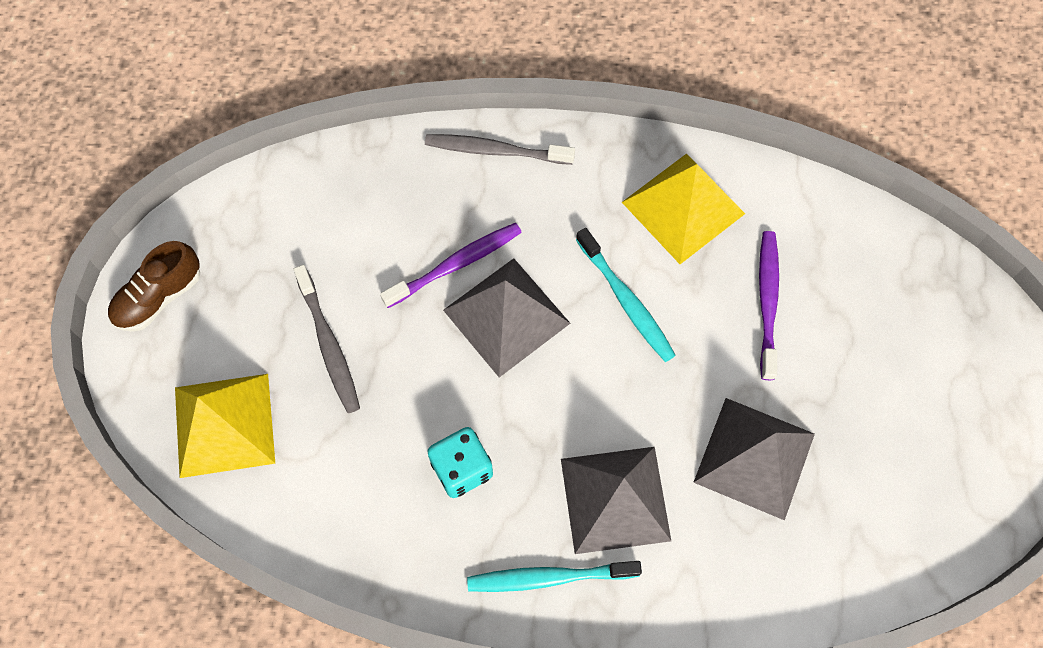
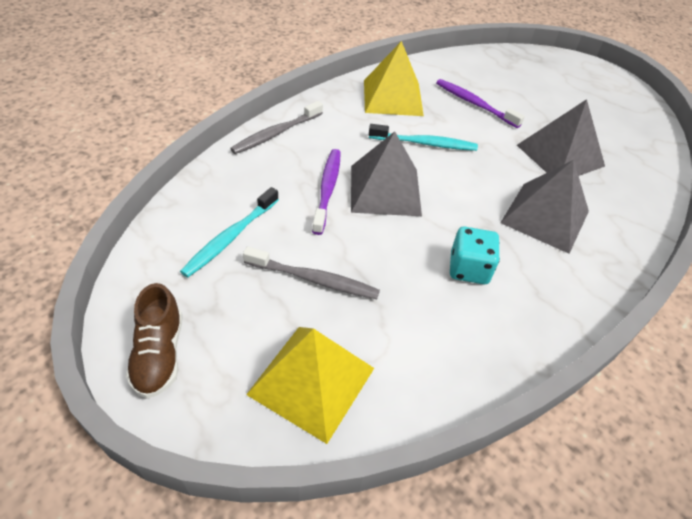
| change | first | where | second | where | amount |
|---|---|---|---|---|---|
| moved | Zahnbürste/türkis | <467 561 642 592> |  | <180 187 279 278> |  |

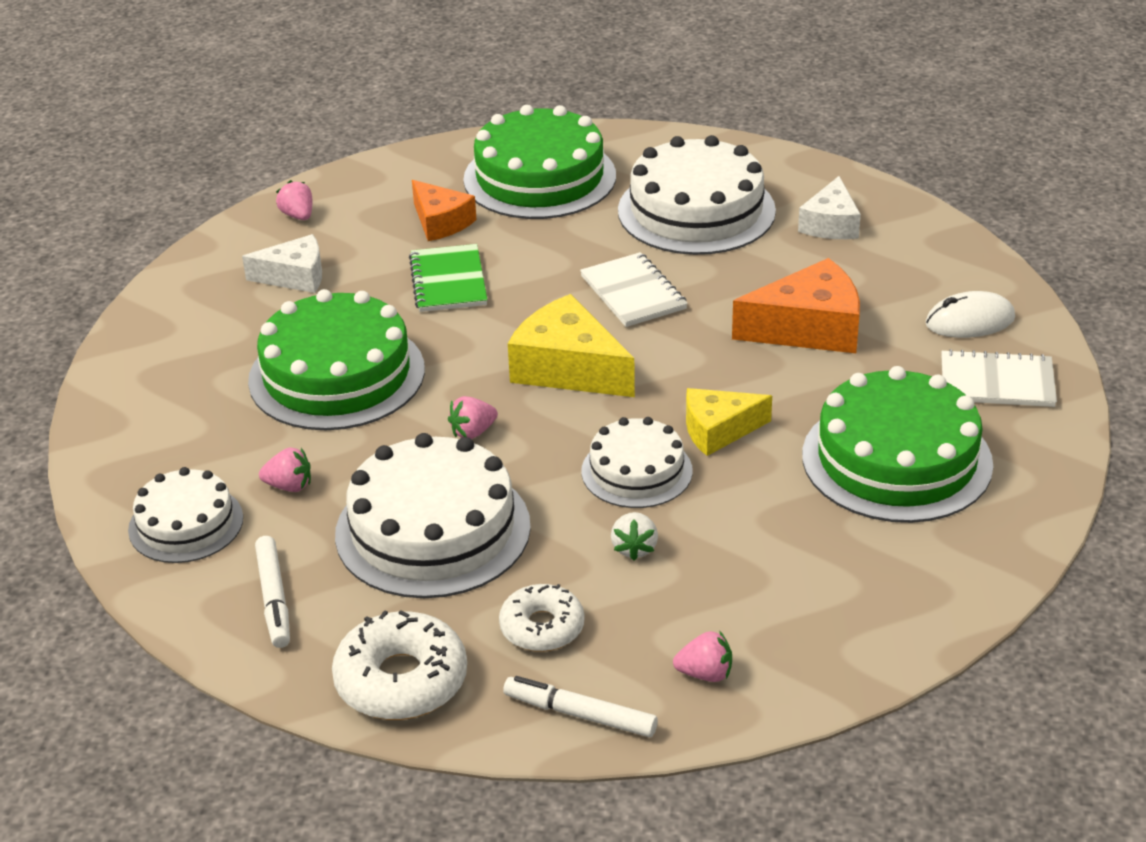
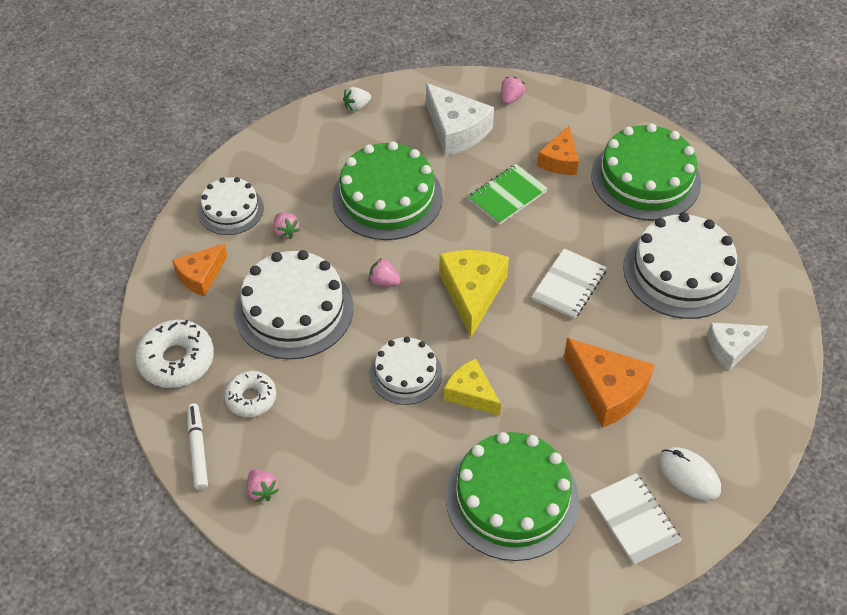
| change | first | where | second | where | amount |
|---|---|---|---|---|---|
| replaced | Filzstift/weiß | <255 536 290 648> | Käse/orange | <172 243 227 297> |  |
| moved | Erdbeere/weiß | <611 512 658 561> |  | <343 87 371 112> |  |
| resized | Käse/weiß | <242 234 322 293> |  | <426 83 494 156> | x1.54 |

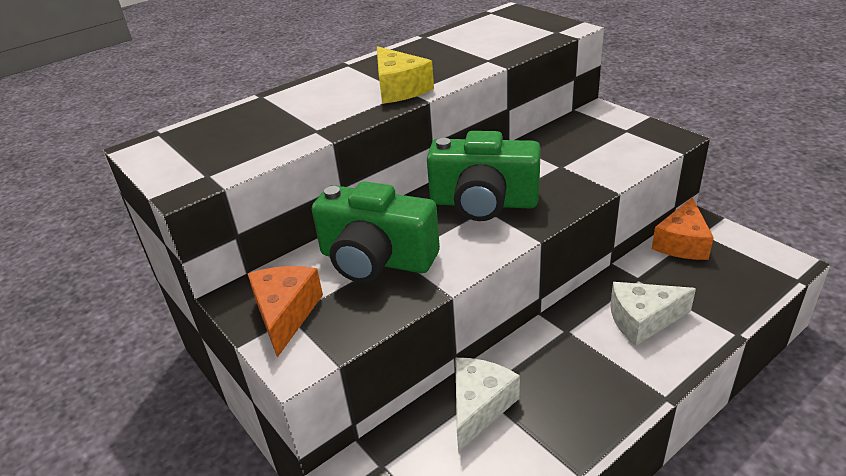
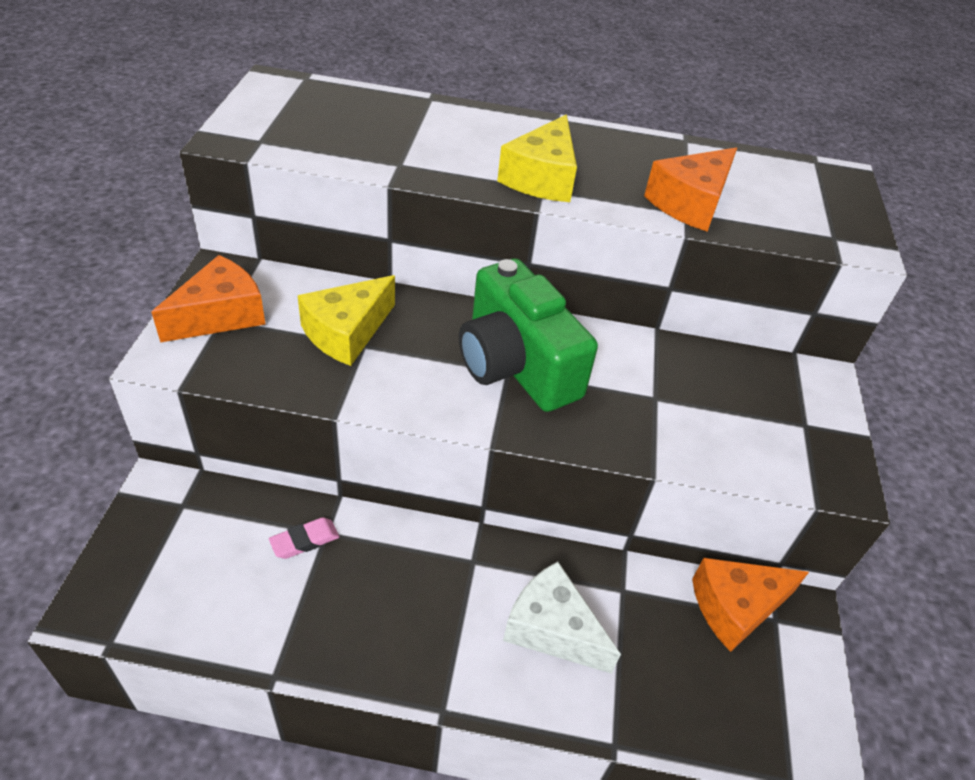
| change | first | where | second | where | amount |
|---|---|---|---|---|---|
| replaced | Käse/weiß | <455 358 520 452> | Radiergummi/rosa | <269 517 339 559> |  |
| replaced | Kamera/grün | <312 181 440 283> | Käse/gelb | <297 275 395 366> |  |
| added |  |  | Käse/orange | <644 148 737 232> |  |

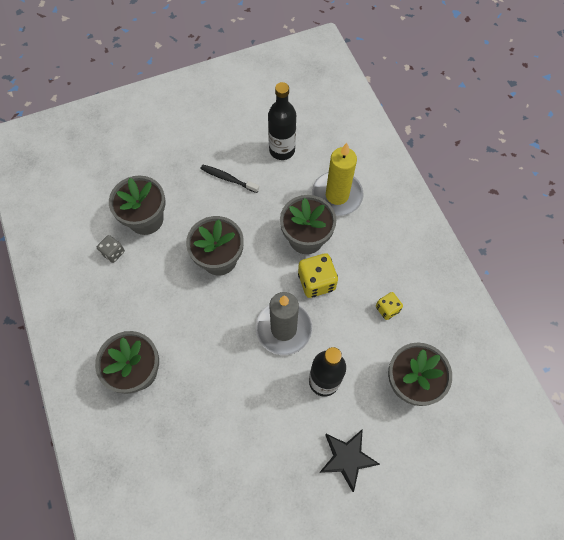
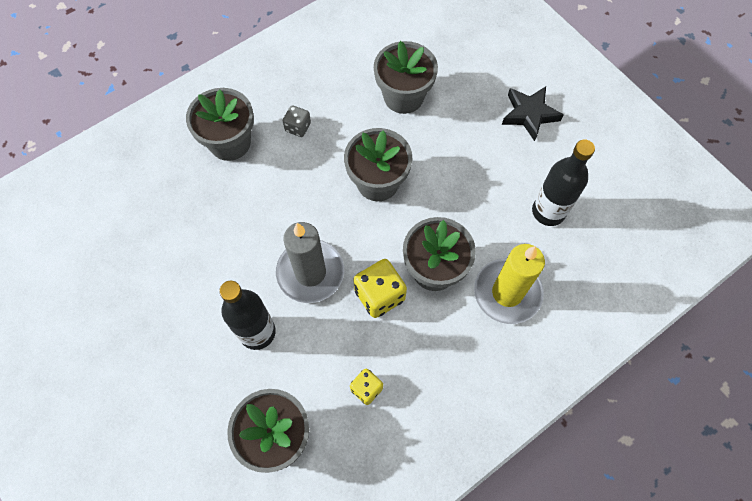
| change | first | where | second | where | amount |
|---|---|---|---|---|---|
| moved | Spielwürfel/grau | <97 235 125 263> |  | <283 105 311 137> |  |
| moved | Stern/schwarz | <319 429 380 492> |  | <502 86 564 141> |  |
| removed | Zahnbürste/schwarz | <201 165 259 193> |  |  |  |

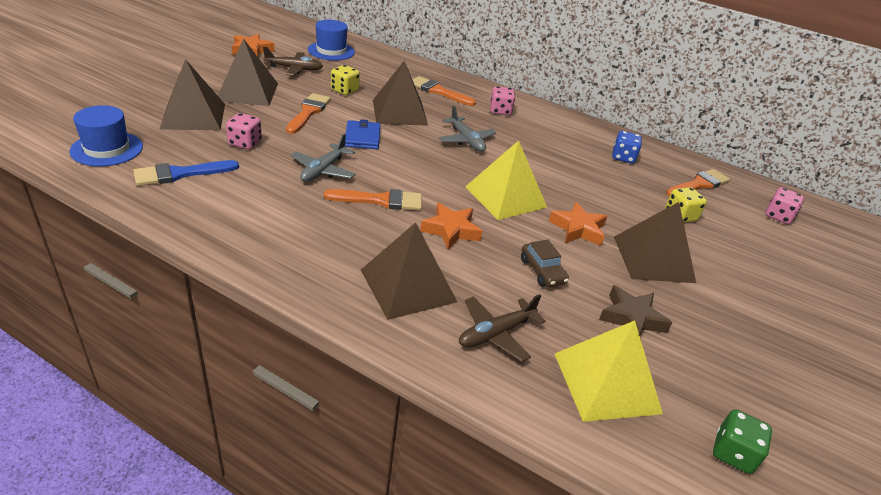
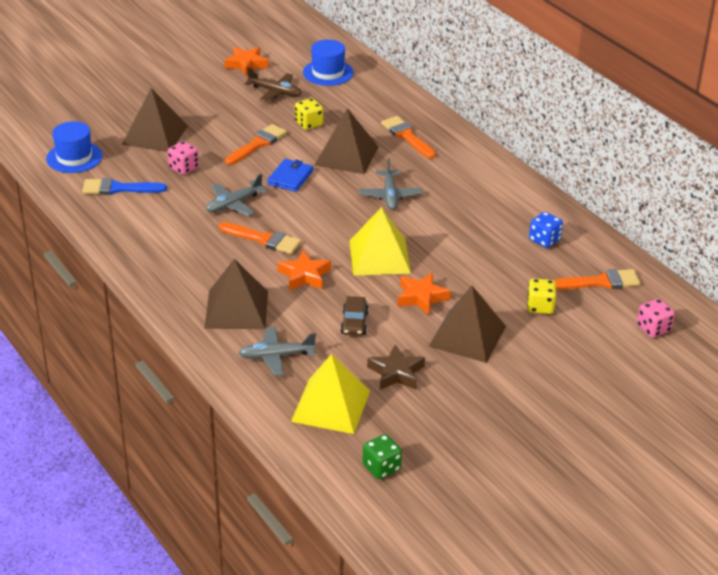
| change | first | where | second | where | amount |
|---|---|---|---|---|---|
| recoloured | Flugzeug/braun | <459 294 546 362> | Flugzeug/grau | <239 327 316 376> |  |
| removed | Pyramide/braun | <218 38 278 106> |  |  |  |
| removed | Spielwürfel/rosa | <490 86 515 115> |  |  |  |

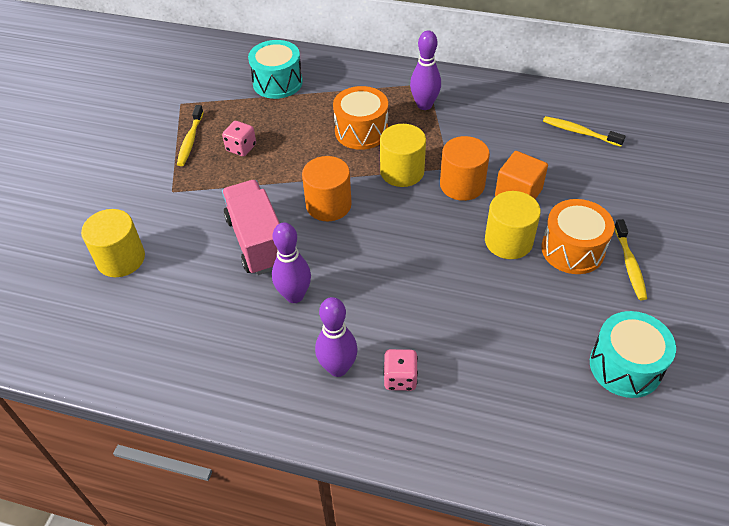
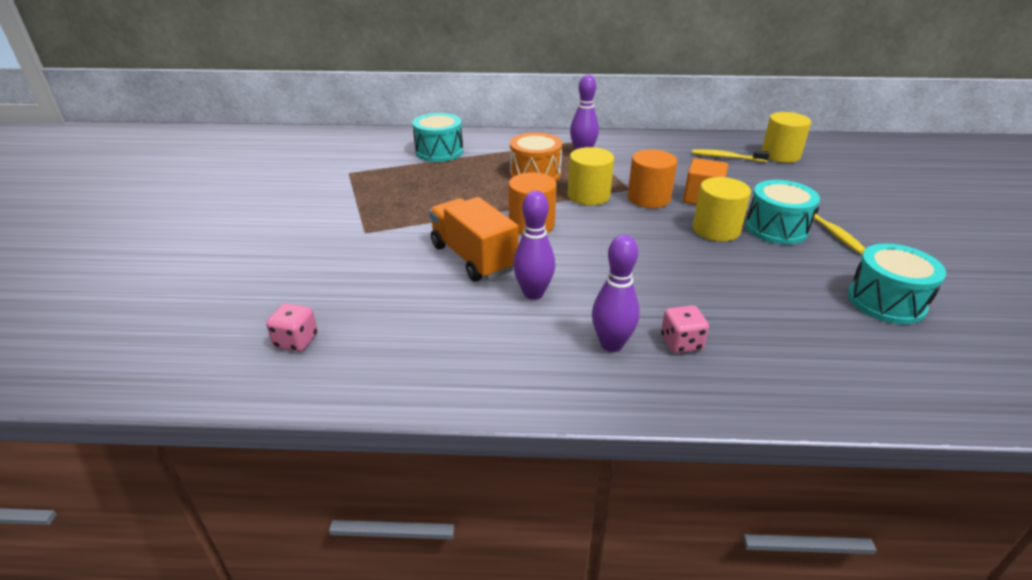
| change | first | where | second | where | amount |
|---|---|---|---|---|---|
| moved | Spielwürfel/rosa | <222 121 256 157> |  | <266 303 318 352> |  |
| recoloured | Lastwagen/rosa | <222 180 280 275> | Lastwagen/orange | <429 197 519 282> |  |
| recoloured | Trommel/orange | <541 199 615 274> | Trommel/türkis | <746 180 820 245> |  |
| moved | Vollzylinder/gelb | <81 209 145 277> |  | <761 112 811 163> |  |
| removed | Zahnbürste/gelb | <177 105 204 166> |  |  |  |

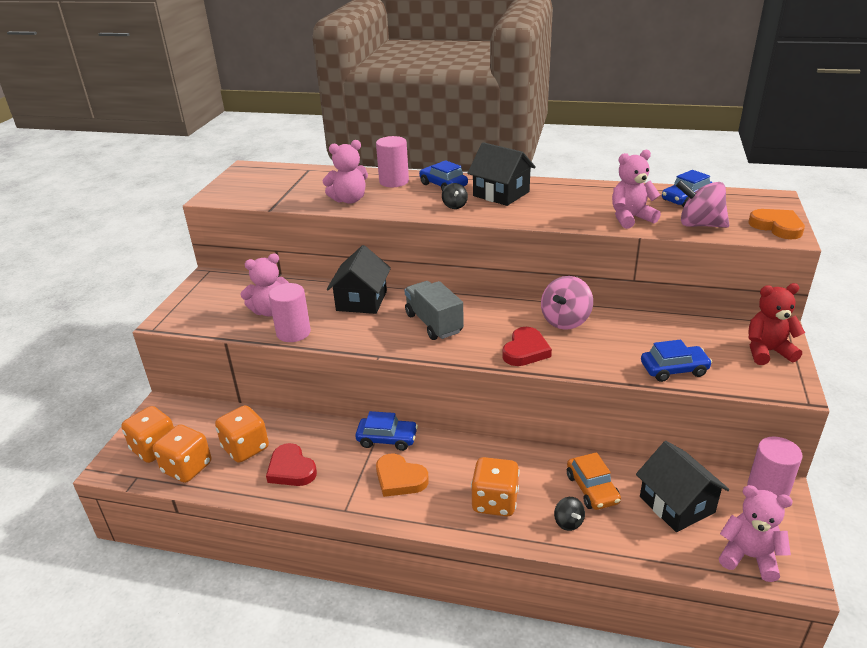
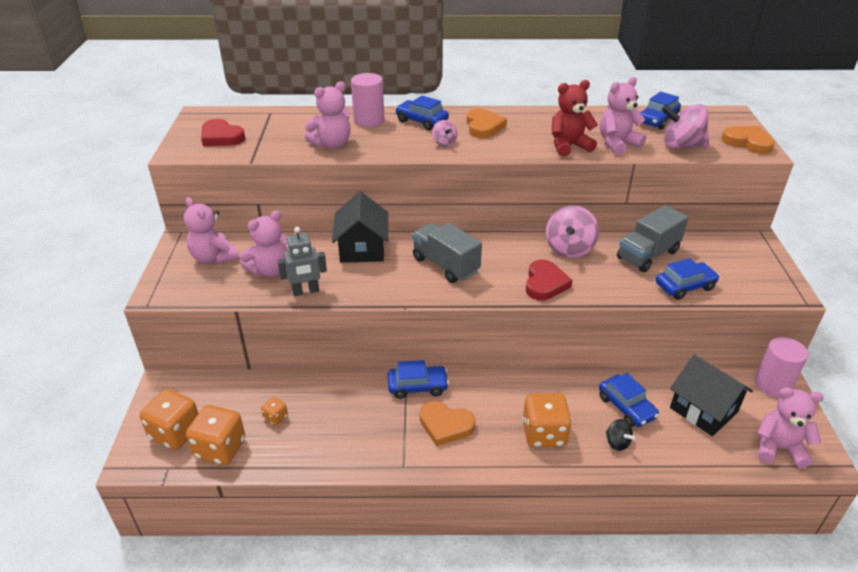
| change | first | where | second | where | amount |
|---|---|---|---|---|---|
| added |  |  | Teddybär/rosa | <184 197 239 264> |  |
| moved | Herz/rot | <266 443 317 486> |  | <201 119 245 146> |  |
| resized | Spielwürfel/orange | <215 405 269 463> |  | <261 397 288 426> | x0.48 |
| replaced | Vollzylinder/rosa | <269 283 311 342> | Roboter/grau | <277 227 327 296> |  |
| recoloured | Kreisel/schwarz | <442 183 468 209> | Kreisel/rosa | <432 120 457 147> |  |
| replaced | Haus/schwarz | <467 142 536 206> | Herz/orange | <467 108 507 138> |  |
| moved | Teddybär/rot | <748 283 805 365> |  | <552 80 598 157> |  |
| recoloured | Auto/orange | <567 452 621 510> | Auto/blau | <599 373 659 427> |  |
| added |  |  | Lastwagen/grau | <617 205 688 272> |  |

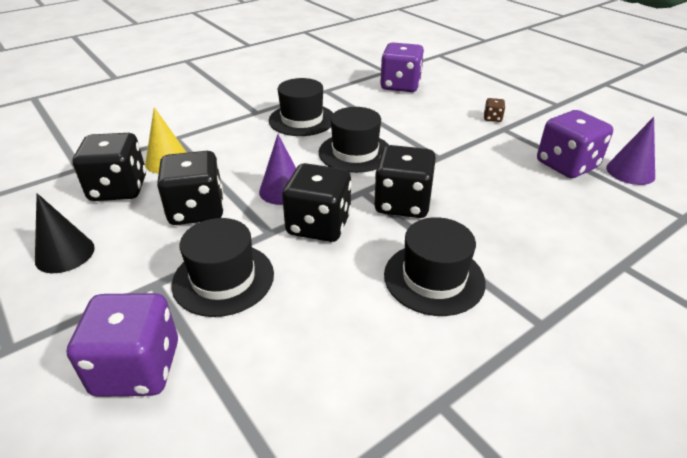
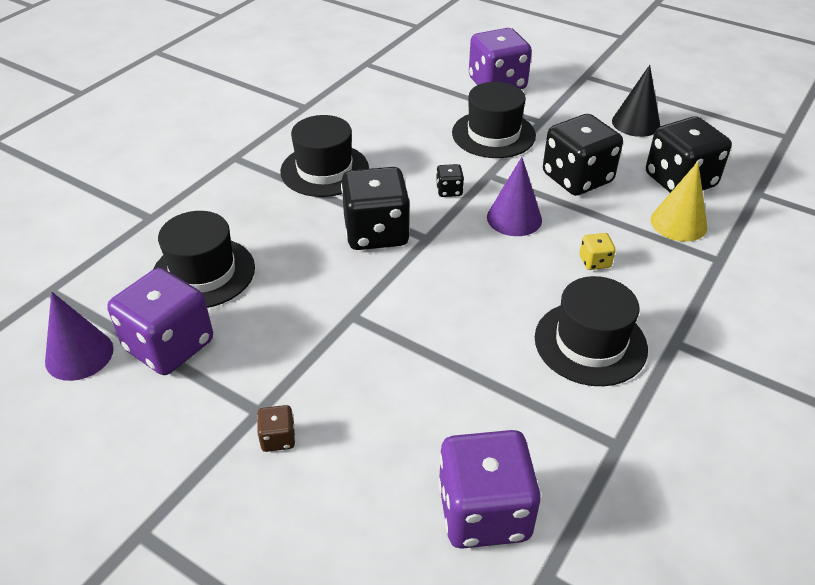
| change | first | where | second | where | amount |
|---|---|---|---|---|---|
| moved | Hut/schwarz | <319 107 389 173> |  | <153 211 255 308> |  |
| resized | Spielwürfel/schwarz | <282 163 351 242> |  | <436 164 464 197> | x0.43 |
| added |  |  | Spielwürfel/gelb | <580 233 616 270> |  |

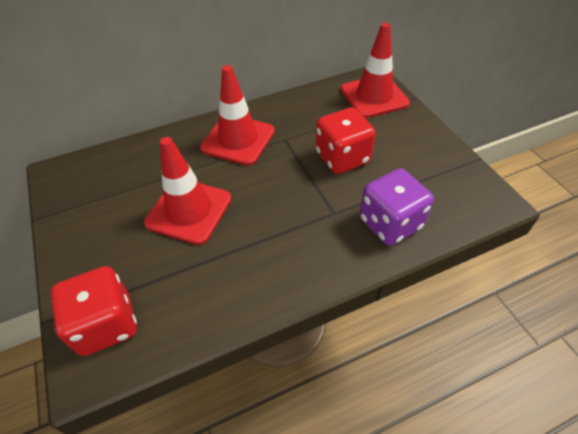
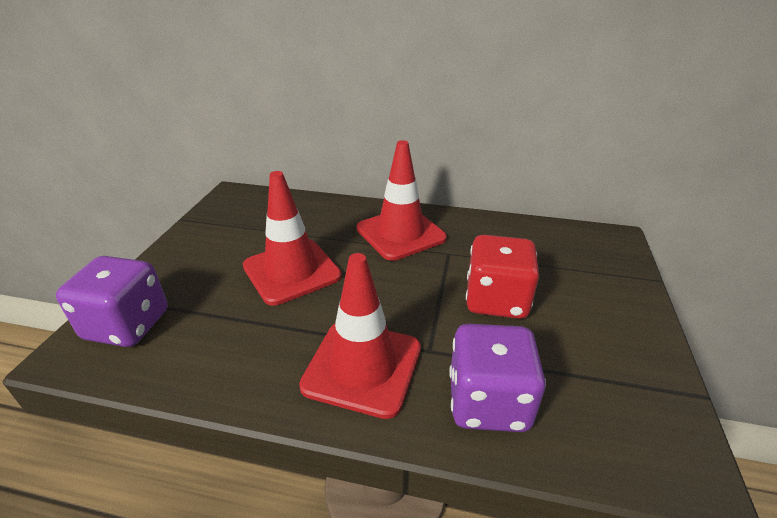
| change | first | where | second | where | amount |
|---|---|---|---|---|---|
| recoloured | Spielwürfel/rot | <50 266 137 356> | Spielwürfel/lila | <56 256 168 347> |  |
| moved | Leitkegel/rot | <341 23 410 118> |  | <299 253 421 419> |  |

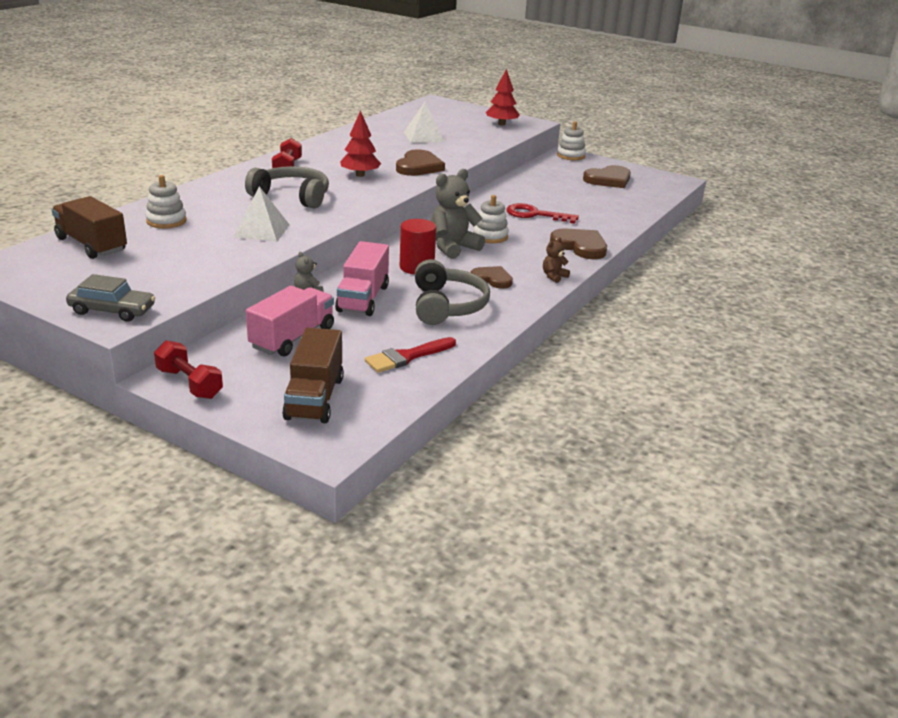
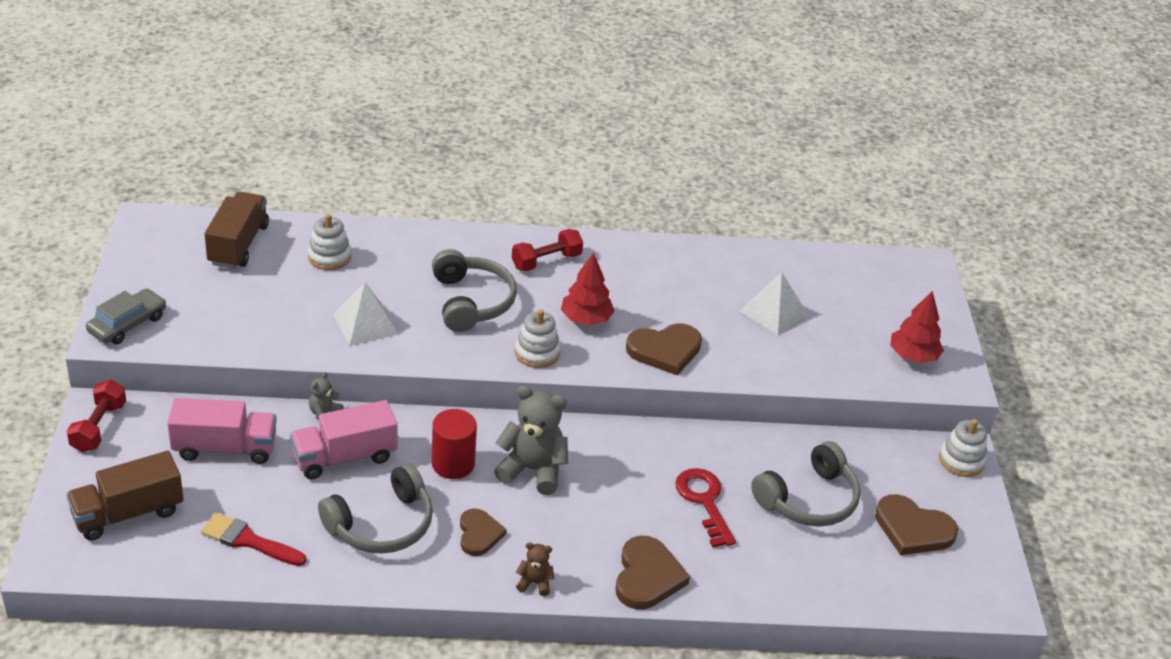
| change | first | where | second | where | amount |
|---|---|---|---|---|---|
| turned | Auto/grau | <66 274 155 322> |  | <86 288 166 344> | 120 degrees counterclockwise |
| moved | Stapelspielzeug/weiß | <473 195 509 243> |  | <515 309 561 368> |  |
| added |  |  | Kopfhörer/grau | <751 441 861 527> |  |

